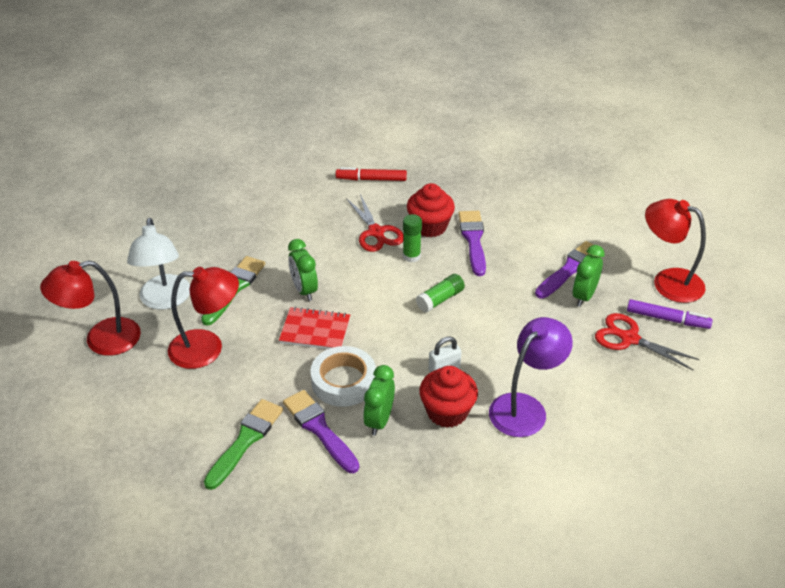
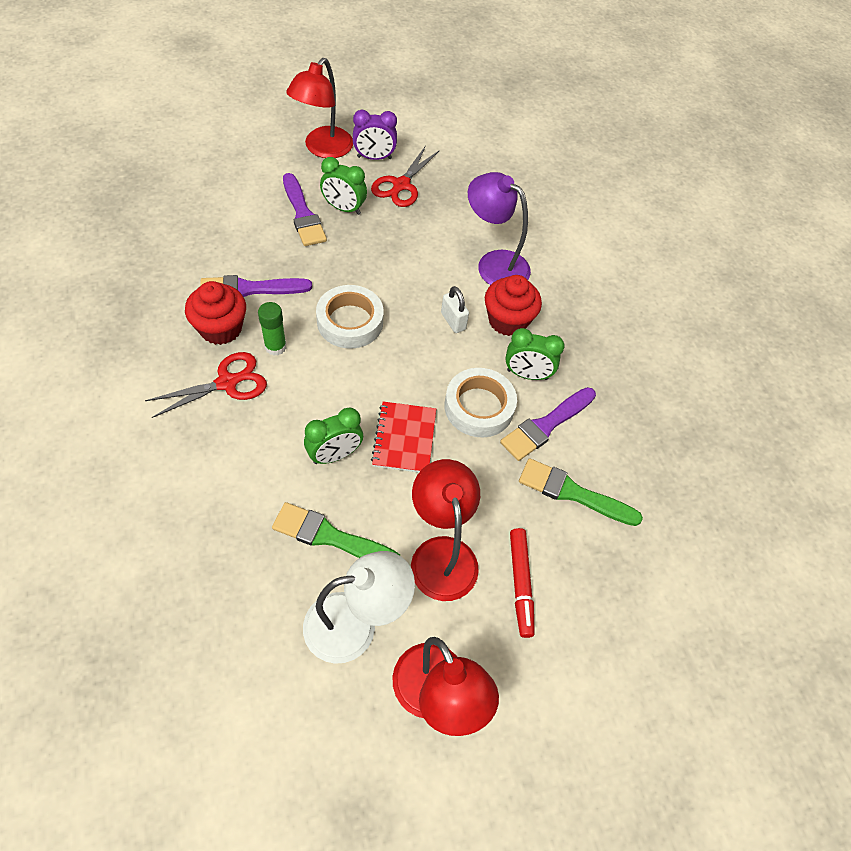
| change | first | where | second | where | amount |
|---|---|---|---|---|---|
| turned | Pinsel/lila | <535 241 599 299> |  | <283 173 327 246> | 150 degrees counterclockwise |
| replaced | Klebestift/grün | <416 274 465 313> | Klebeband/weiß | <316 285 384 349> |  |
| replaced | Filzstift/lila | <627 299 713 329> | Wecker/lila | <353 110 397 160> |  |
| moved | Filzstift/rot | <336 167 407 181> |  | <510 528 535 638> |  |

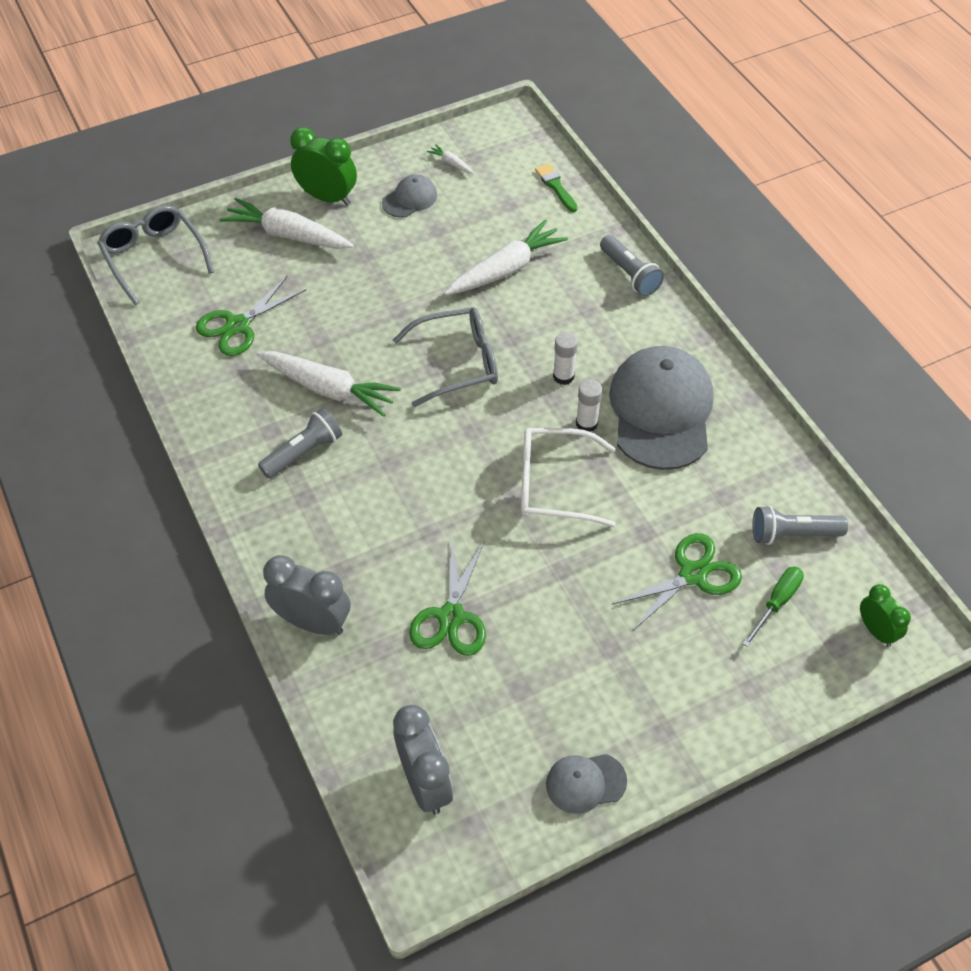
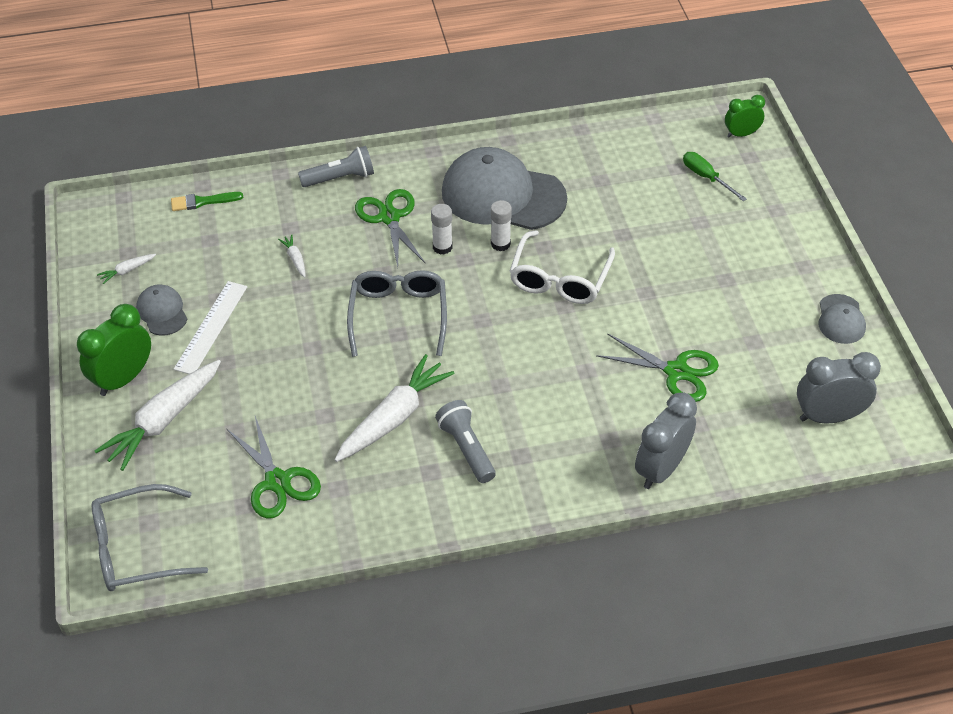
| change | first | where | second | where | amount |
|---|---|---|---|---|---|
| added |  |  | Lineal/weiß | <174 281 247 374> |  |
| resized | Karotte/weiß | <444 220 568 295> |  | <278 234 306 277> | x0.43 |
| moved | Schere/grün | <611 533 742 630> |  | <355 189 425 267> |  |
| removed | Taschenlampe/grau | <753 505 848 545> |  |  |  |

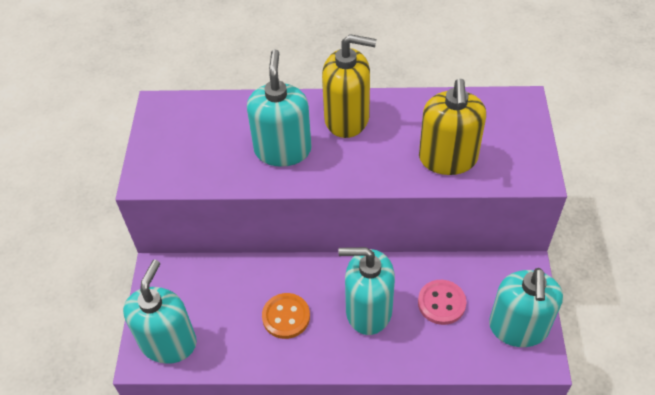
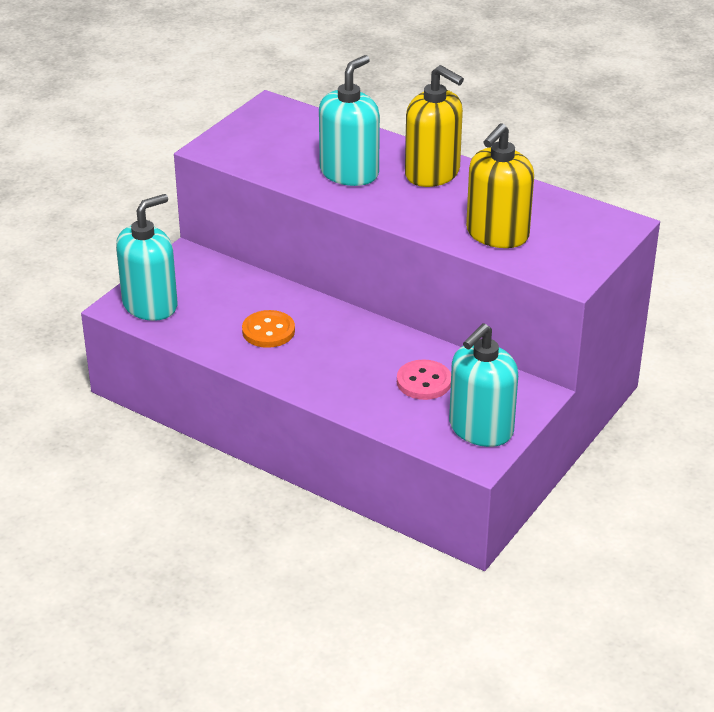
| change | first | where | second | where | amount |
|---|---|---|---|---|---|
| removed | Seifenspender/türkis | <338 247 395 335> |  |  |  |

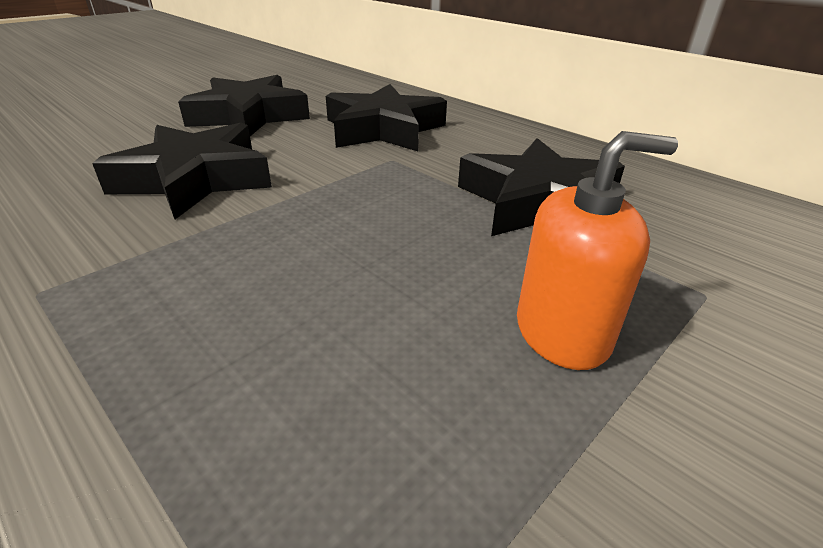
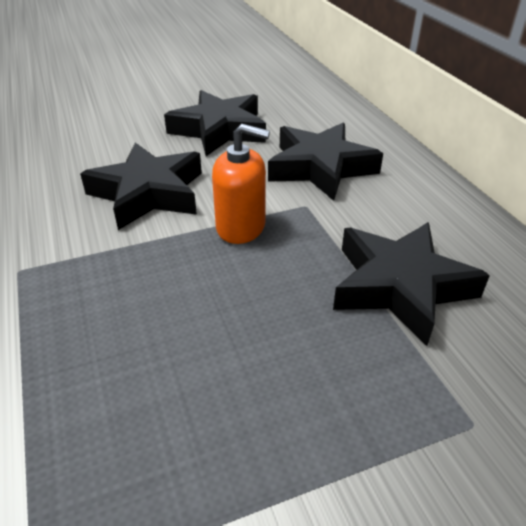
| change | first | where | second | where | amount |
|---|---|---|---|---|---|
| moved | Seifenspender/orange | <517 131 678 370> |  | <212 124 270 244> |  |

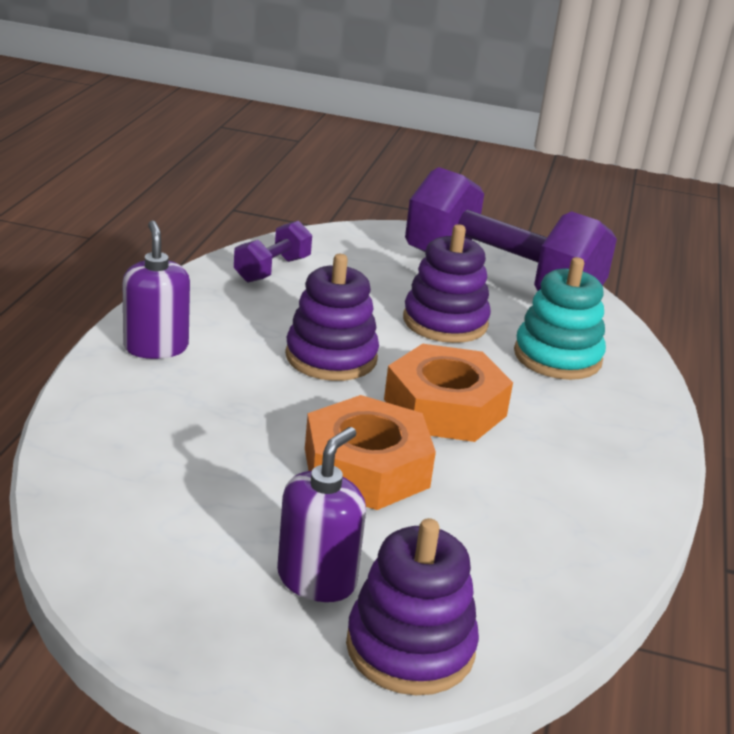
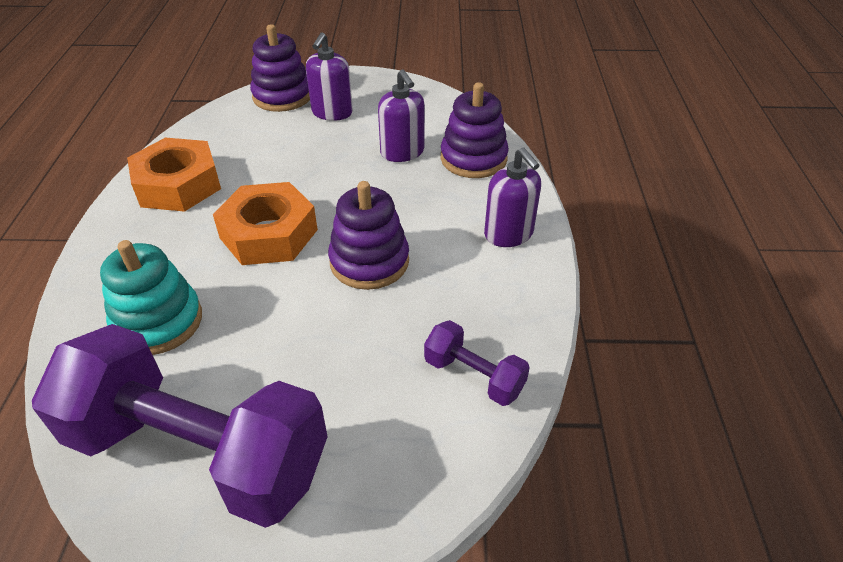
| change | first | where | second | where | amount |
|---|---|---|---|---|---|
| moved | Sechskantmutter/orange | <305 395 436 510> |  | <127 138 221 212> |  |
| added |  |  | Seifenspender/lila | <378 69 425 162> |  |
| turned | Hantel/lila | <234 221 312 282> |  | <424 320 530 406> | 75 degrees counterclockwise |
| moved | Stapelspielzeug/lila | <403 224 491 343> |  | <440 82 509 178> |  |

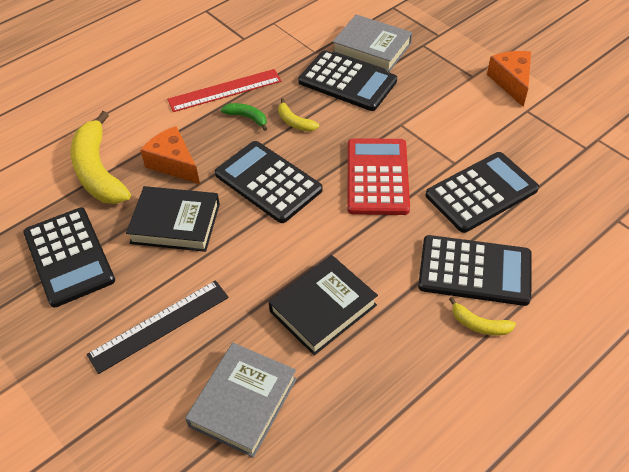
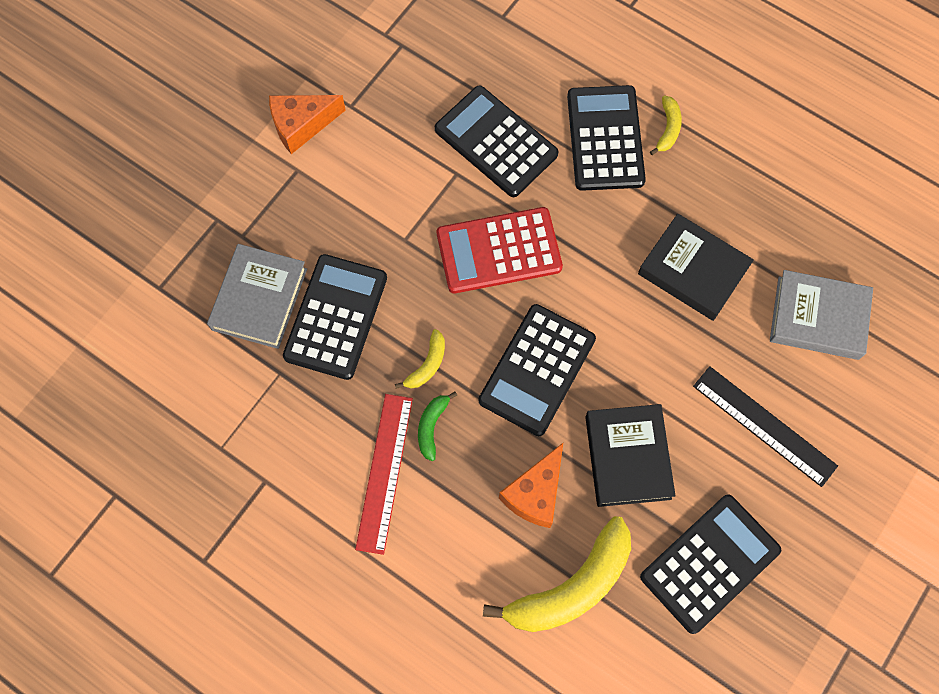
| change | first | where | second | where | amount |
|---|---|---|---|---|---|
| turned | Lineal/rot | <167 69 281 112> |  | <355 394 413 555> | 45 degrees clockwise |

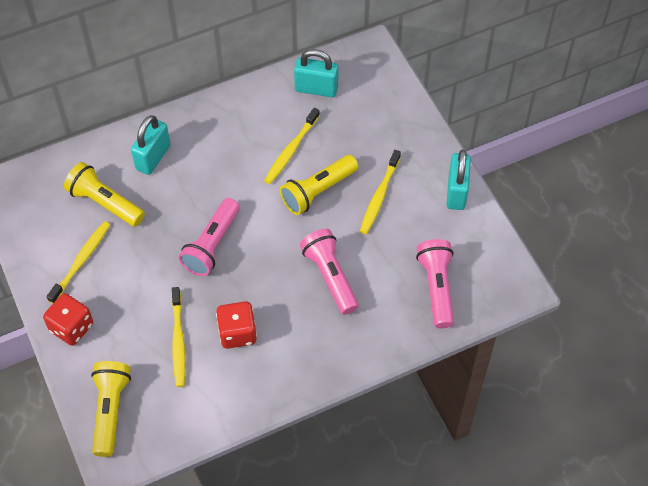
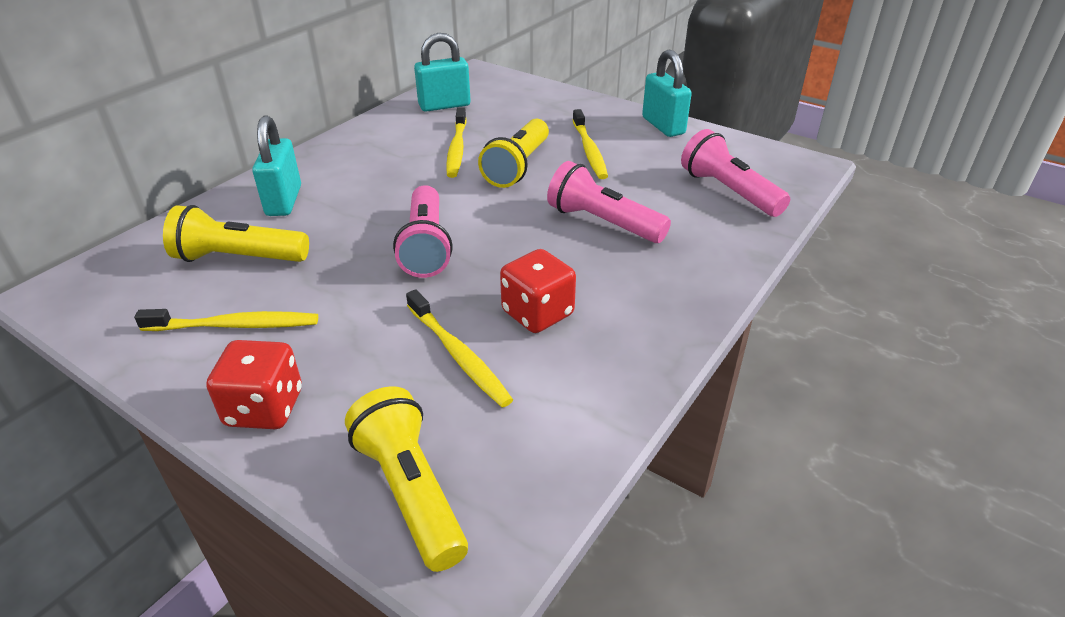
| change | first | where | second | where | amount |
|---|---|---|---|---|---|
| turned | Zahnbürste/gelb | <47 221 110 303> |  | <134 309 318 331> | 90 degrees clockwise |

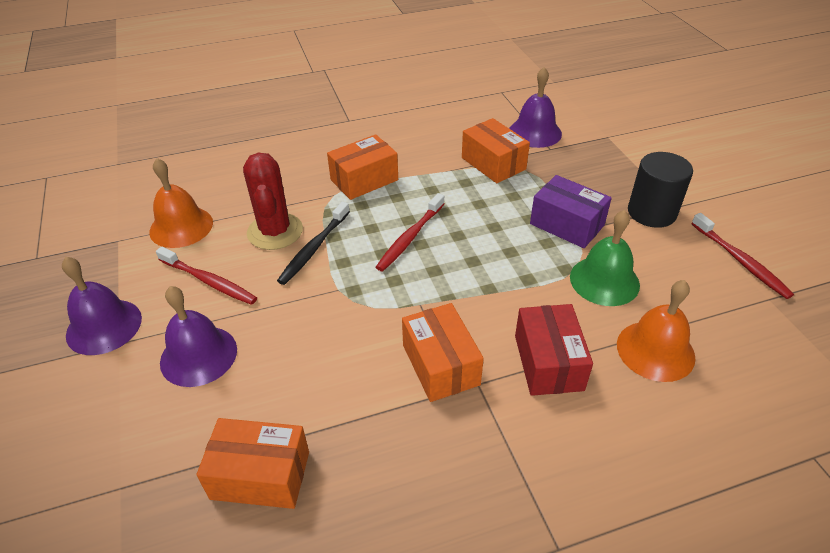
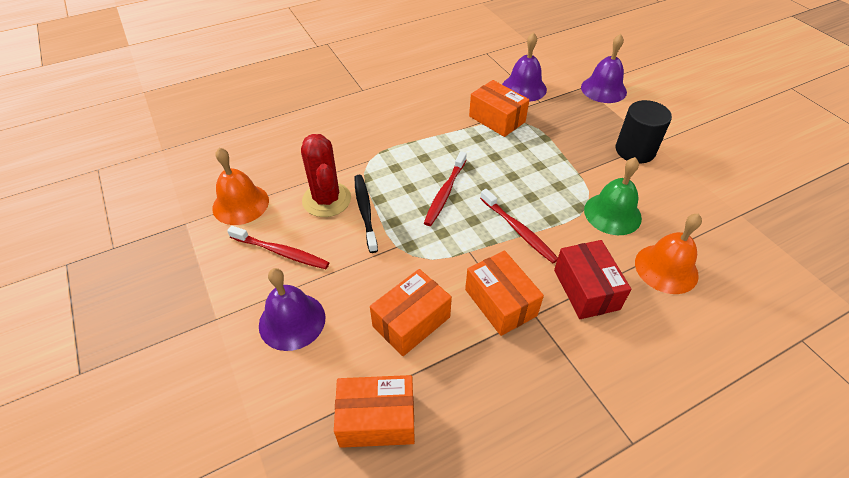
| change | first | where | second | where | amount |
|---|---|---|---|---|---|
| turned | Zahnbürste/schwarz | <277 202 350 285> |  | <354 175 378 253> | 150 degrees clockwise |
| moved | Schachtel/orange | <327 134 398 200> |  | <370 269 452 356> |  |
| moved | Zahnbürste/rot | <691 213 794 299> |  | <480 189 558 263> |  |
| moved | Glocke/lila | <62 257 142 355> |  | <581 34 627 103> |  |
| removed | Schachtel/lila | <530 175 612 248> |  |  |  |

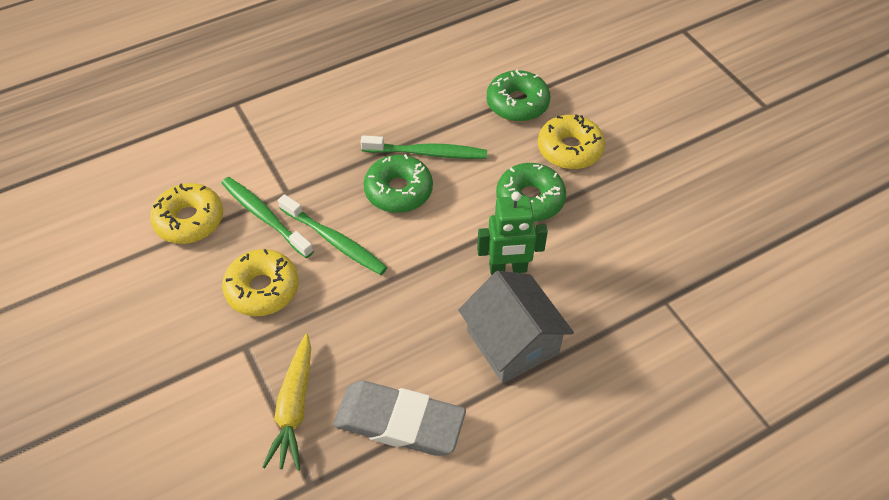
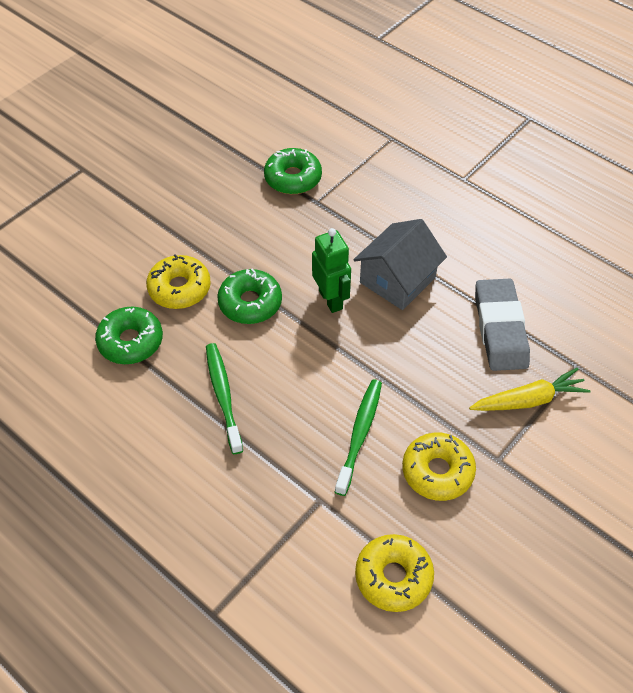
| change | first | where | second | where | amount |
|---|---|---|---|---|---|
| moved | Donut/grün | <364 154 433 213> |  | <264 148 322 194> |  |
| removed | Zahnbürste/grün | <222 177 314 258> |  |  |  |

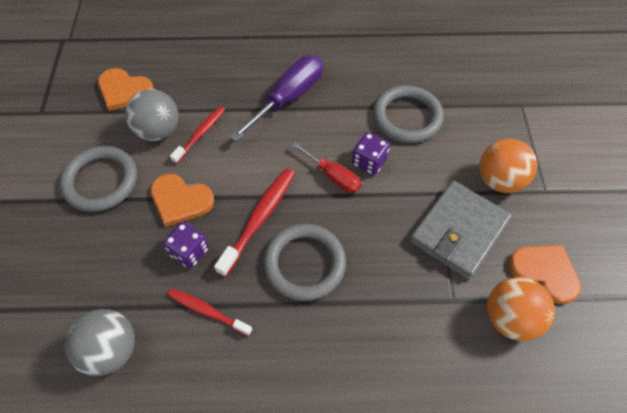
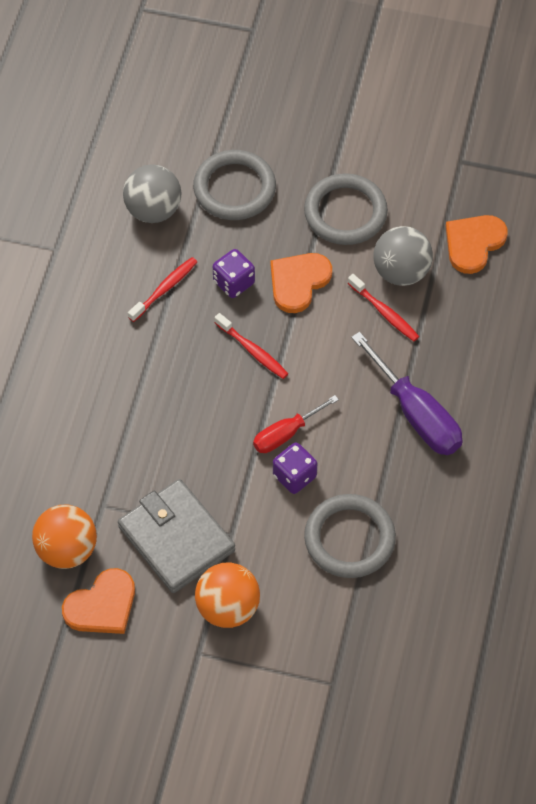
| change | first | where | second | where | amount |
|---|---|---|---|---|---|
| moved | Ring/grau | <264 224 346 301> |  | <193 150 276 220> |  |
| resized | Zahnbürste/rot | <214 168 295 277> |  | <214 313 289 379> | x0.66 |

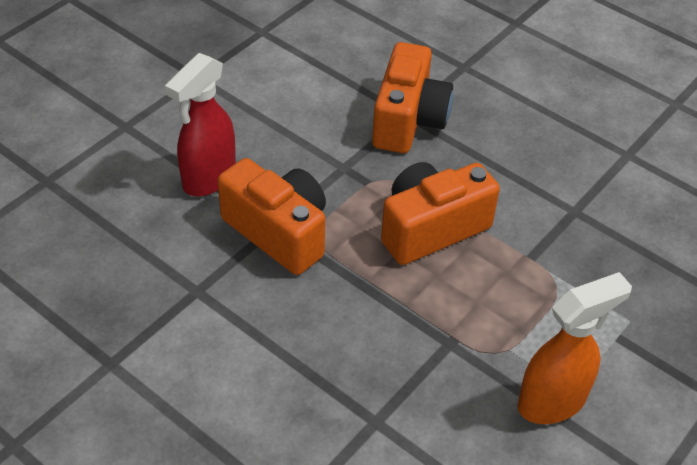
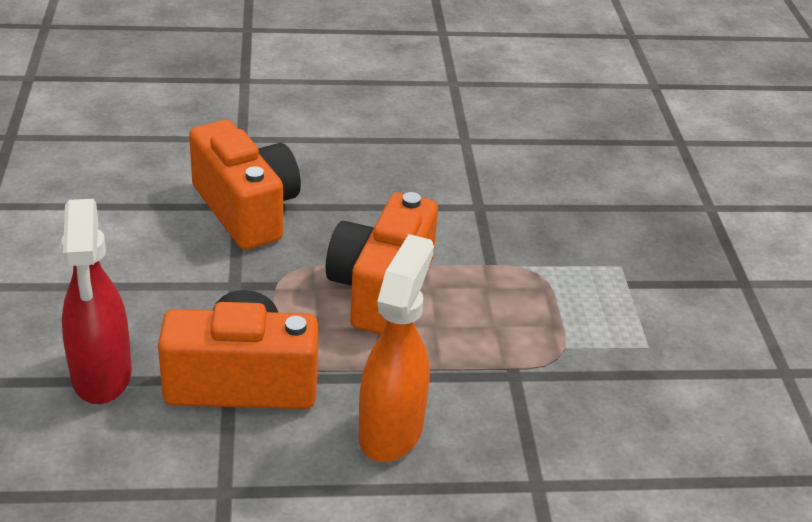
| change | first | where | second | where | amount |
|---|---|---|---|---|---|
| moved | Sprühflasche/orange | <517 272 632 424> |  | <359 234 434 462> |  |

